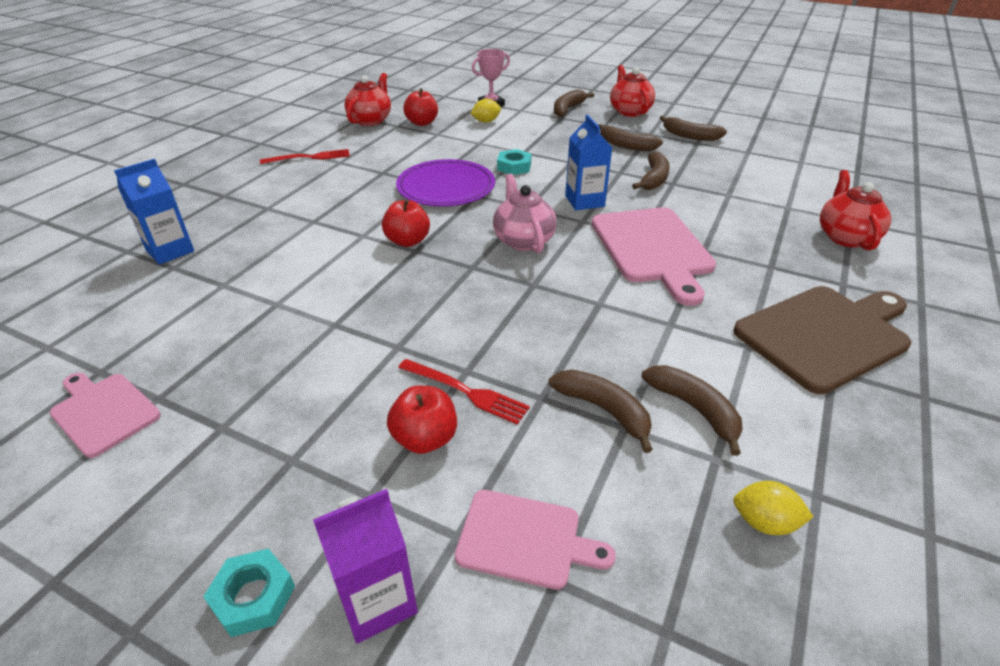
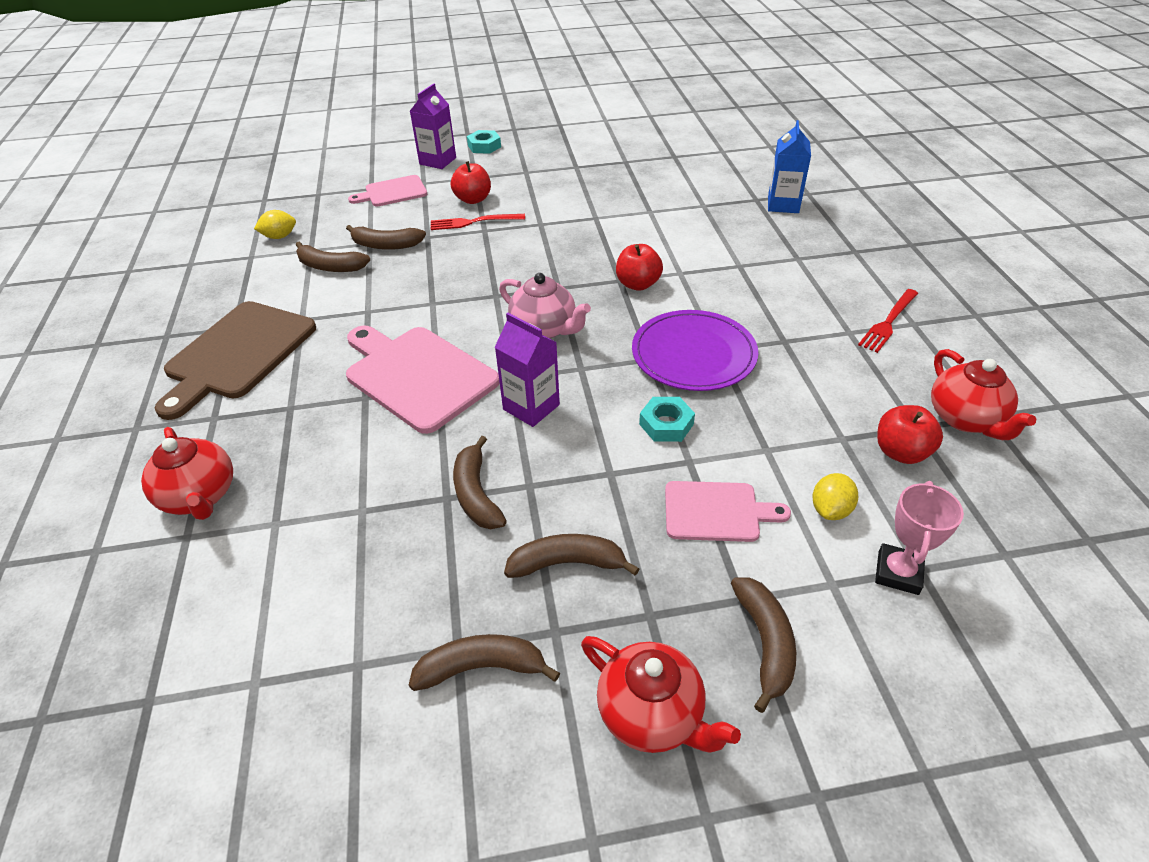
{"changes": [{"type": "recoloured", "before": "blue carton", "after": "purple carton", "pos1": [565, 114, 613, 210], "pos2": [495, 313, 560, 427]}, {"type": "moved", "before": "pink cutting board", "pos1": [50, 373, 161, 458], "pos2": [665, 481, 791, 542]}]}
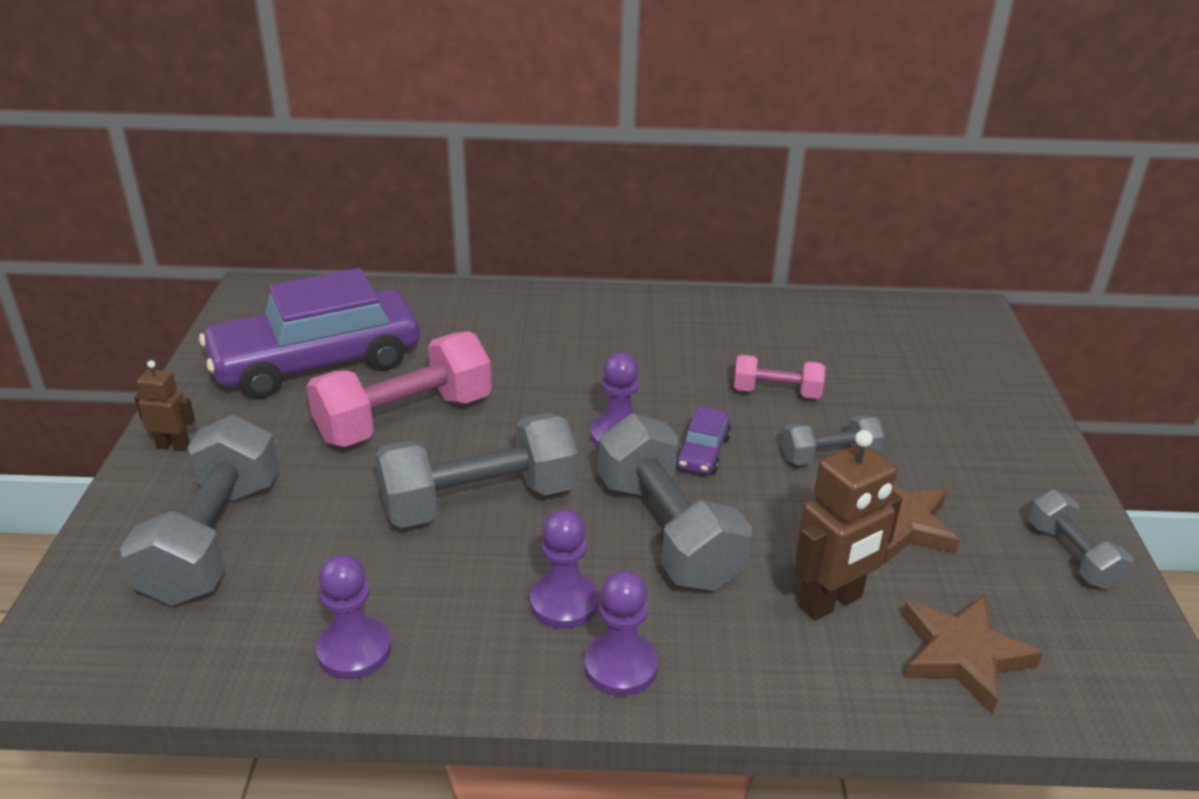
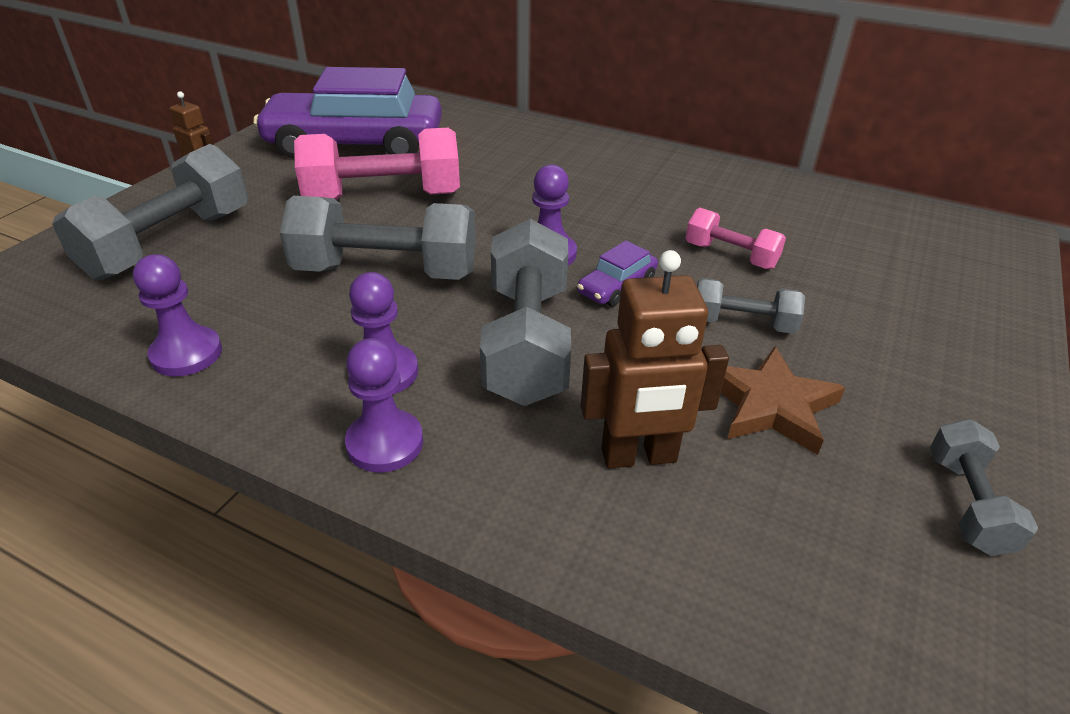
{"changes": [{"type": "removed", "before": "brown star", "pos1": [902, 596, 1043, 714]}]}
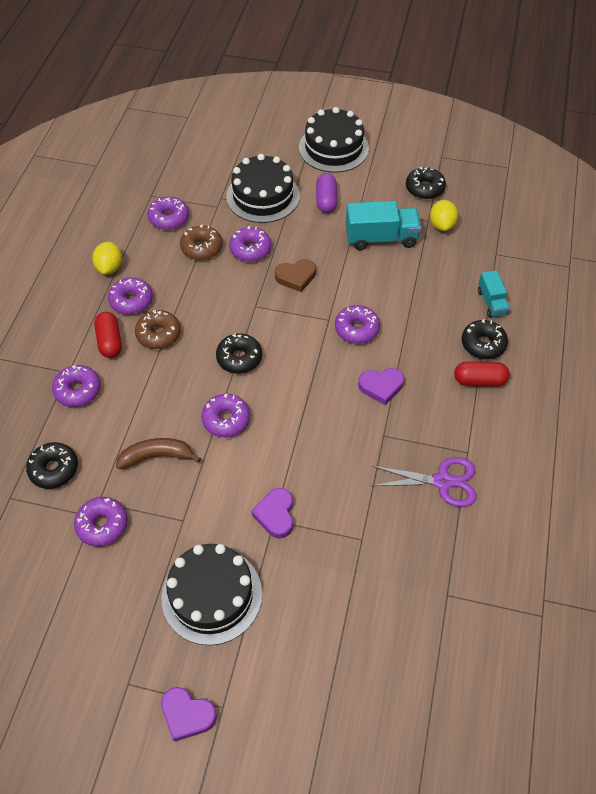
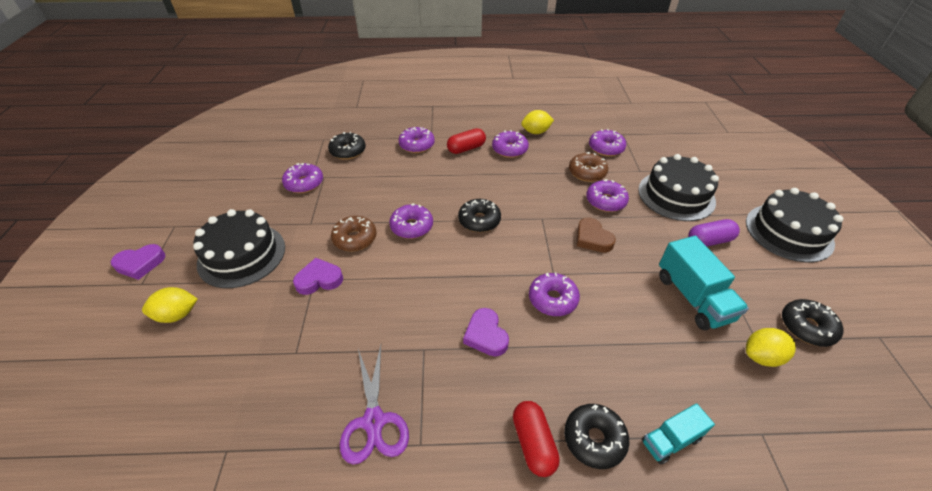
{"changes": [{"type": "turned", "before": "purple heart", "pos1": [161, 687, 217, 742], "pos2": [111, 244, 165, 280], "turn": -120}, {"type": "added", "after": "yellow lemon", "pos2": [142, 287, 198, 323]}, {"type": "moved", "before": "brown donut", "pos1": [135, 310, 181, 349], "pos2": [331, 216, 377, 252]}, {"type": "removed", "before": "brown banana", "pos1": [116, 438, 201, 469]}]}
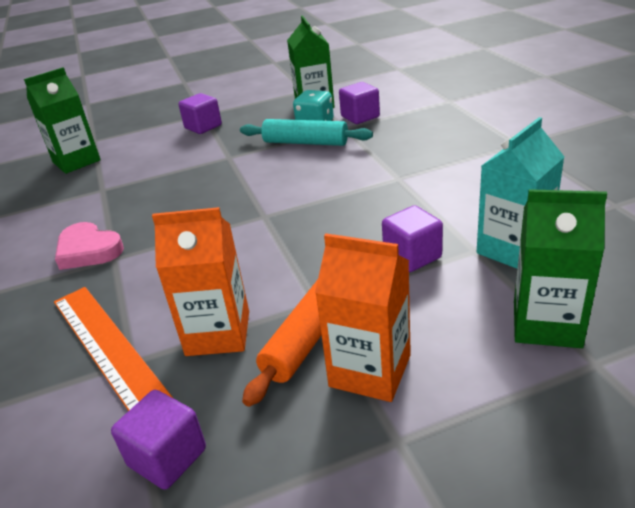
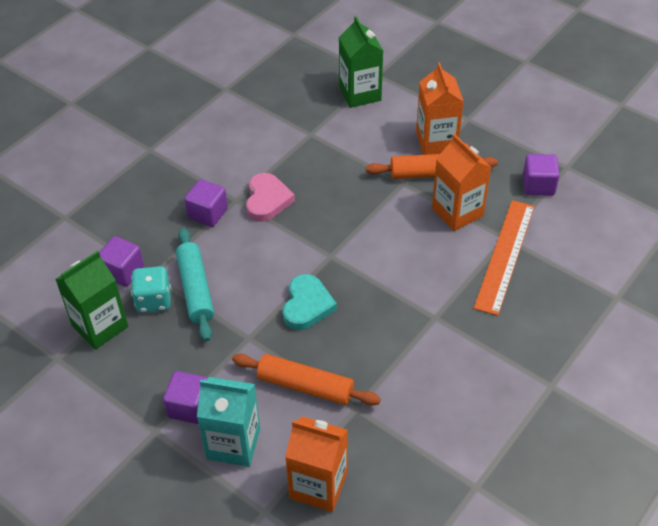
{"changes": [{"type": "moved", "before": "purple cube", "pos1": [382, 205, 443, 272], "pos2": [184, 179, 228, 227]}, {"type": "moved", "before": "turquoise carton", "pos1": [477, 117, 564, 269], "pos2": [197, 377, 260, 467]}, {"type": "added", "after": "orange rolling pin", "pos2": [232, 354, 381, 406]}, {"type": "moved", "before": "pink heart", "pos1": [55, 222, 124, 270], "pos2": [246, 173, 295, 222]}, {"type": "added", "after": "turquoise heart", "pos2": [283, 274, 337, 330]}, {"type": "recoloured", "before": "green carton", "after": "orange carton", "pos1": [24, 67, 101, 174], "pos2": [285, 416, 348, 512]}]}
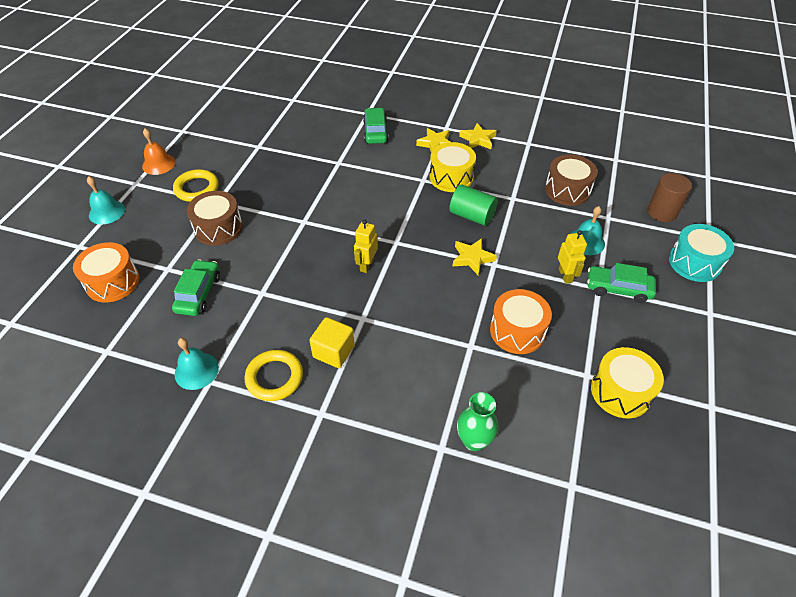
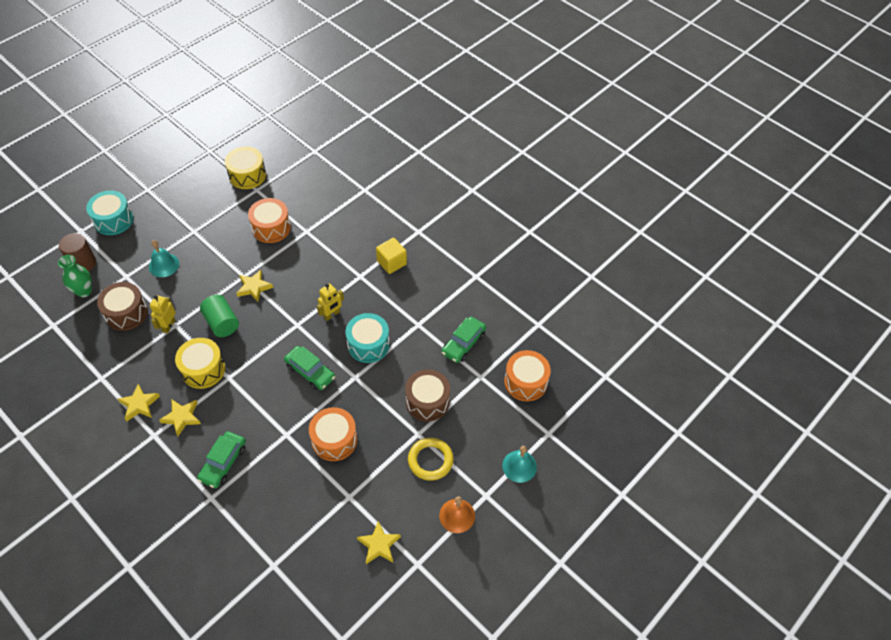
{"changes": [{"type": "moved", "before": "green vase", "pos1": [457, 392, 498, 451], "pos2": [58, 255, 92, 297]}, {"type": "moved", "before": "yellow robot", "pos1": [558, 230, 587, 284], "pos2": [150, 295, 176, 333]}, {"type": "moved", "before": "green car", "pos1": [587, 263, 656, 303], "pos2": [284, 346, 335, 390]}, {"type": "added", "after": "orange drum", "pos2": [309, 407, 357, 461]}, {"type": "added", "after": "turquoise drum", "pos2": [345, 313, 390, 363]}, {"type": "added", "after": "yellow star", "pos2": [357, 521, 401, 564]}, {"type": "removed", "before": "turquoise bell", "pos1": [175, 338, 219, 390]}, {"type": "removed", "before": "yellow ring", "pos1": [244, 350, 303, 401]}]}
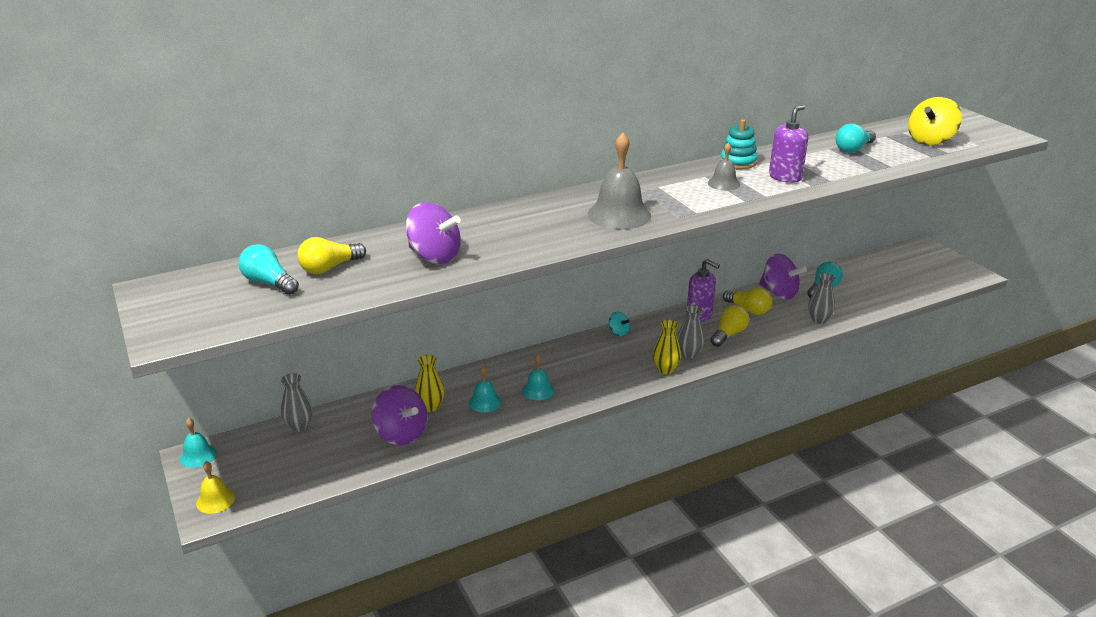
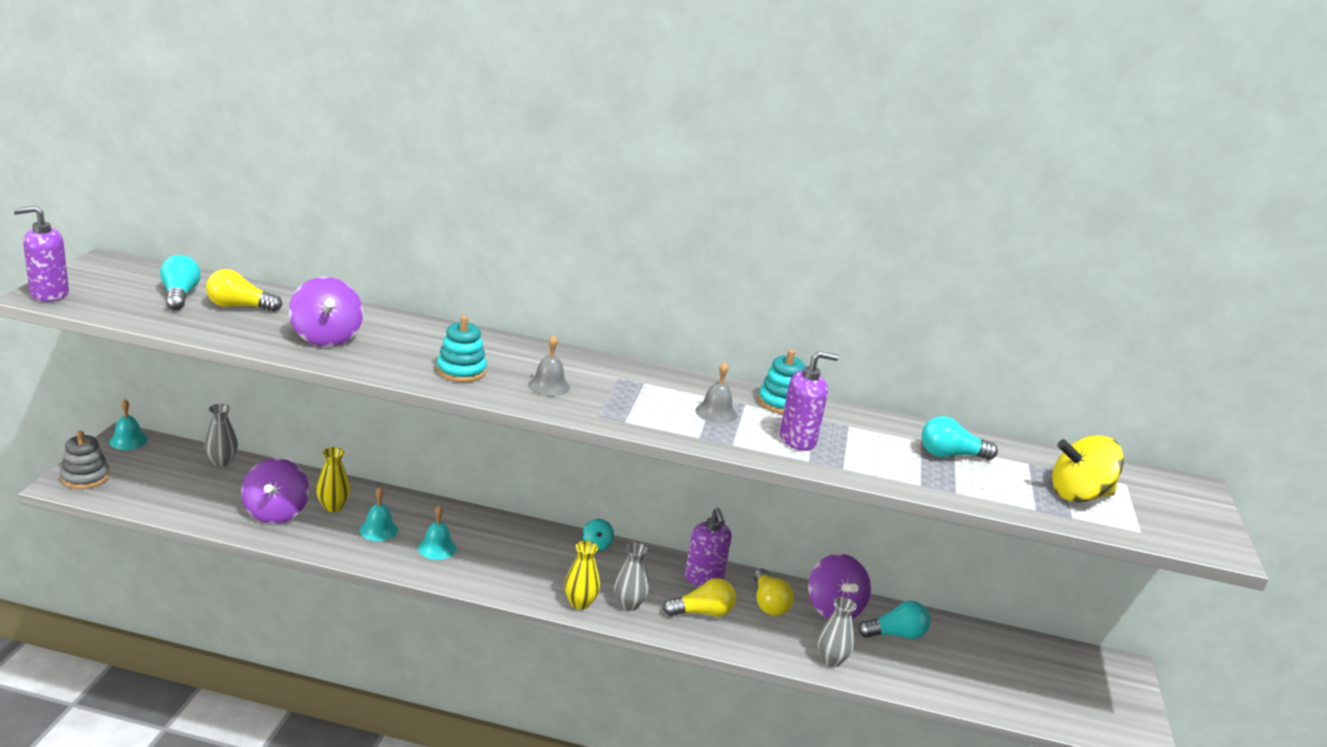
{"changes": [{"type": "added", "after": "purple soap dispenser", "pos2": [13, 206, 69, 302]}, {"type": "replaced", "before": "yellow bell", "after": "grey stacking toy", "pos1": [196, 461, 235, 514], "pos2": [60, 431, 110, 489]}, {"type": "added", "after": "turquoise stacking toy", "pos2": [437, 316, 487, 382]}, {"type": "resized", "before": "grey bell", "pos1": [588, 133, 651, 229], "pos2": [528, 335, 570, 396], "scale": 0.54}]}
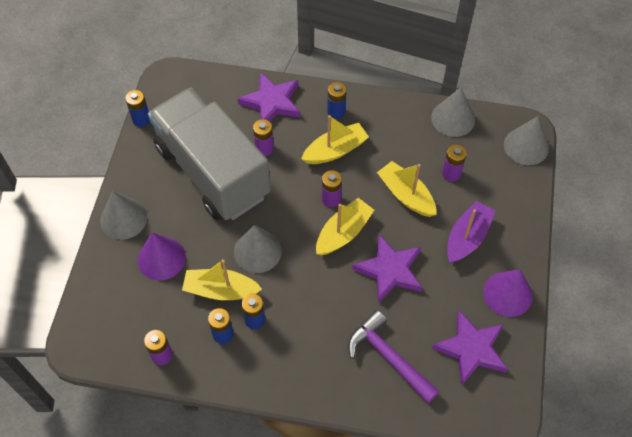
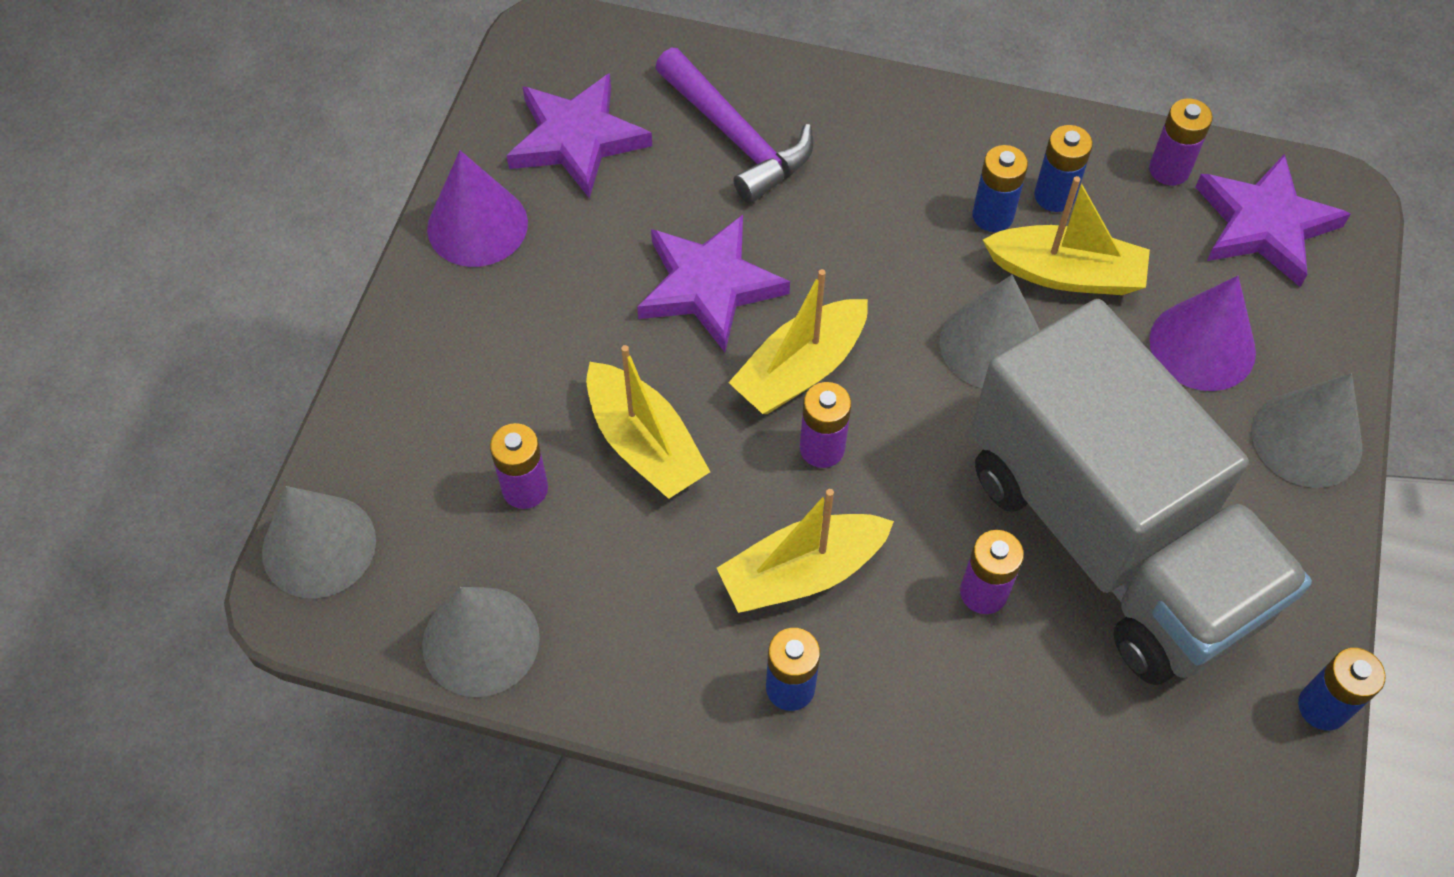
{"changes": [{"type": "moved", "before": "purple star", "pos1": [238, 72, 300, 122], "pos2": [1196, 154, 1350, 287]}, {"type": "removed", "before": "purple boat", "pos1": [447, 201, 496, 263]}]}
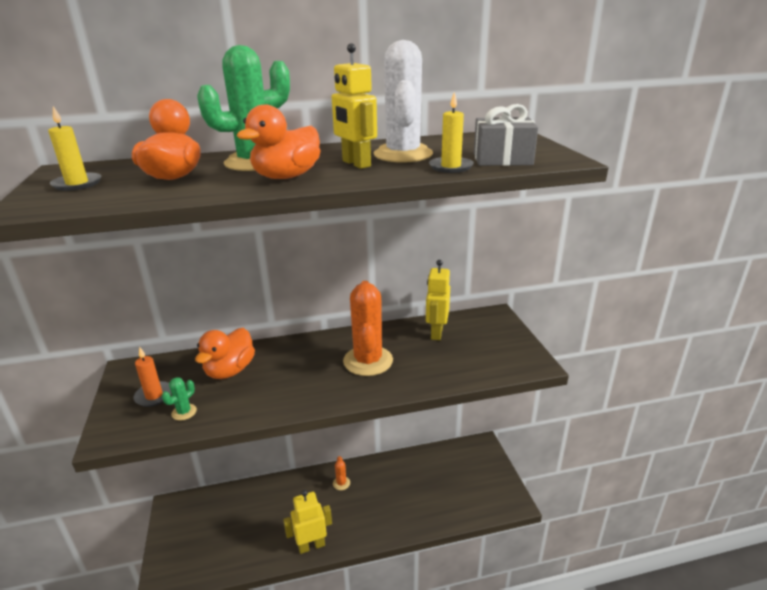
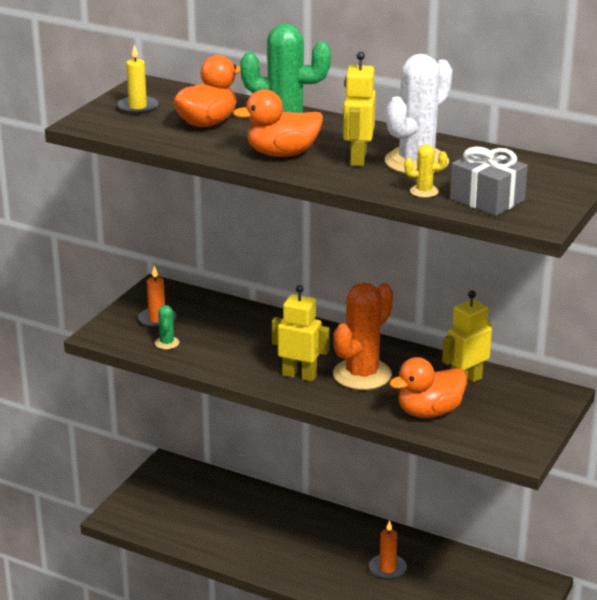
{"changes": [{"type": "turned", "before": "green cactus", "pos1": [162, 377, 197, 421], "pos2": [155, 305, 179, 349], "turn": -75}, {"type": "moved", "before": "yellow robot", "pos1": [283, 490, 332, 554], "pos2": [272, 285, 330, 382]}, {"type": "added", "after": "orange candle", "pos2": [369, 520, 407, 580]}, {"type": "moved", "before": "orange duck", "pos1": [195, 328, 255, 379], "pos2": [389, 357, 467, 418]}, {"type": "replaced", "before": "yellow candle", "after": "yellow cactus", "pos1": [429, 92, 474, 173], "pos2": [404, 144, 447, 198]}, {"type": "removed", "before": "orange cactus", "pos1": [333, 456, 350, 490]}]}
